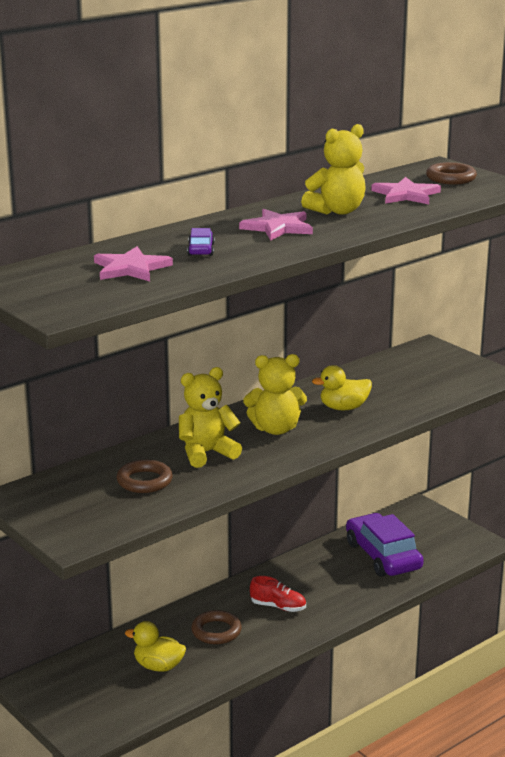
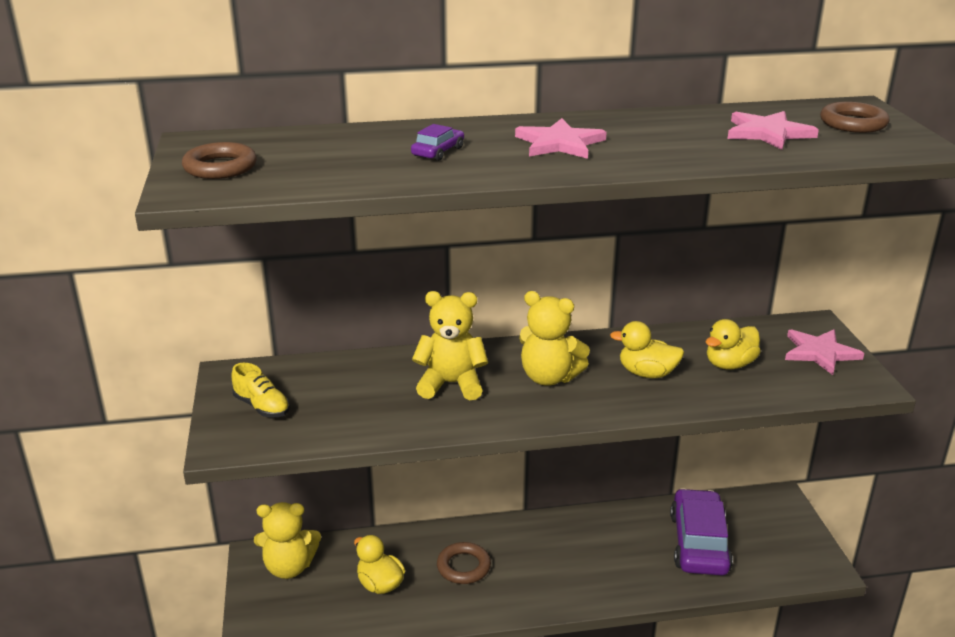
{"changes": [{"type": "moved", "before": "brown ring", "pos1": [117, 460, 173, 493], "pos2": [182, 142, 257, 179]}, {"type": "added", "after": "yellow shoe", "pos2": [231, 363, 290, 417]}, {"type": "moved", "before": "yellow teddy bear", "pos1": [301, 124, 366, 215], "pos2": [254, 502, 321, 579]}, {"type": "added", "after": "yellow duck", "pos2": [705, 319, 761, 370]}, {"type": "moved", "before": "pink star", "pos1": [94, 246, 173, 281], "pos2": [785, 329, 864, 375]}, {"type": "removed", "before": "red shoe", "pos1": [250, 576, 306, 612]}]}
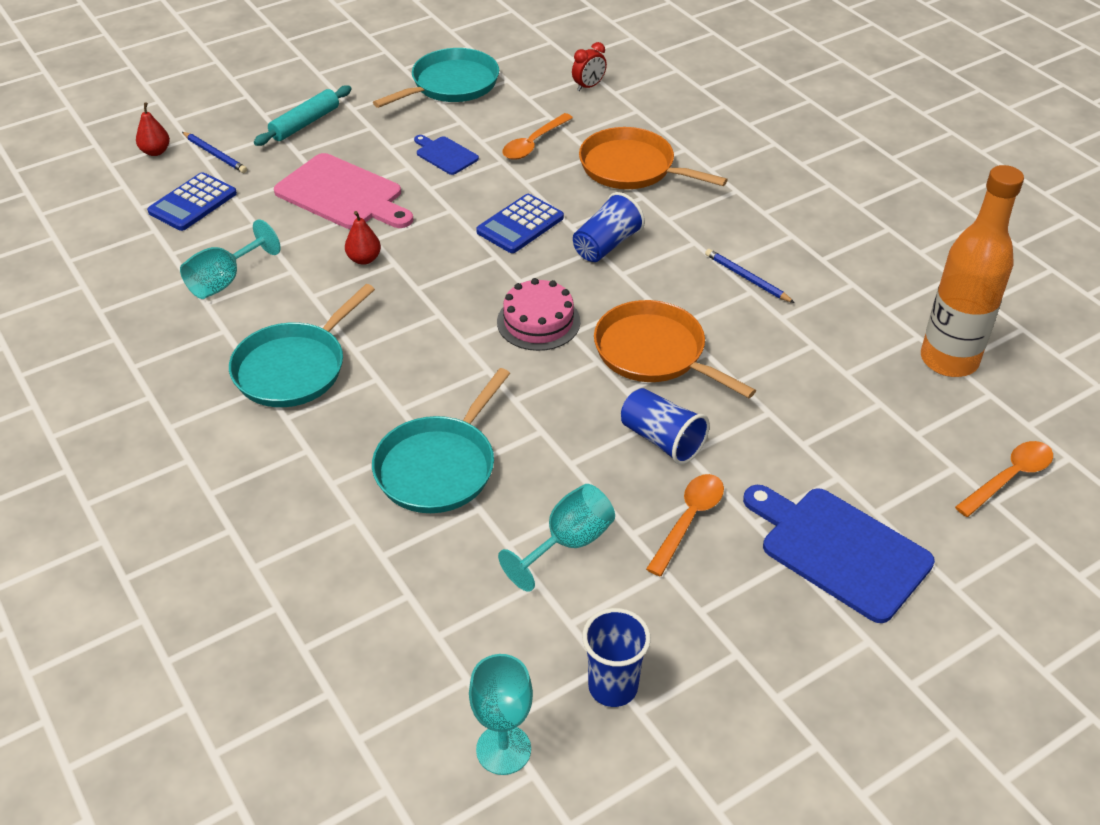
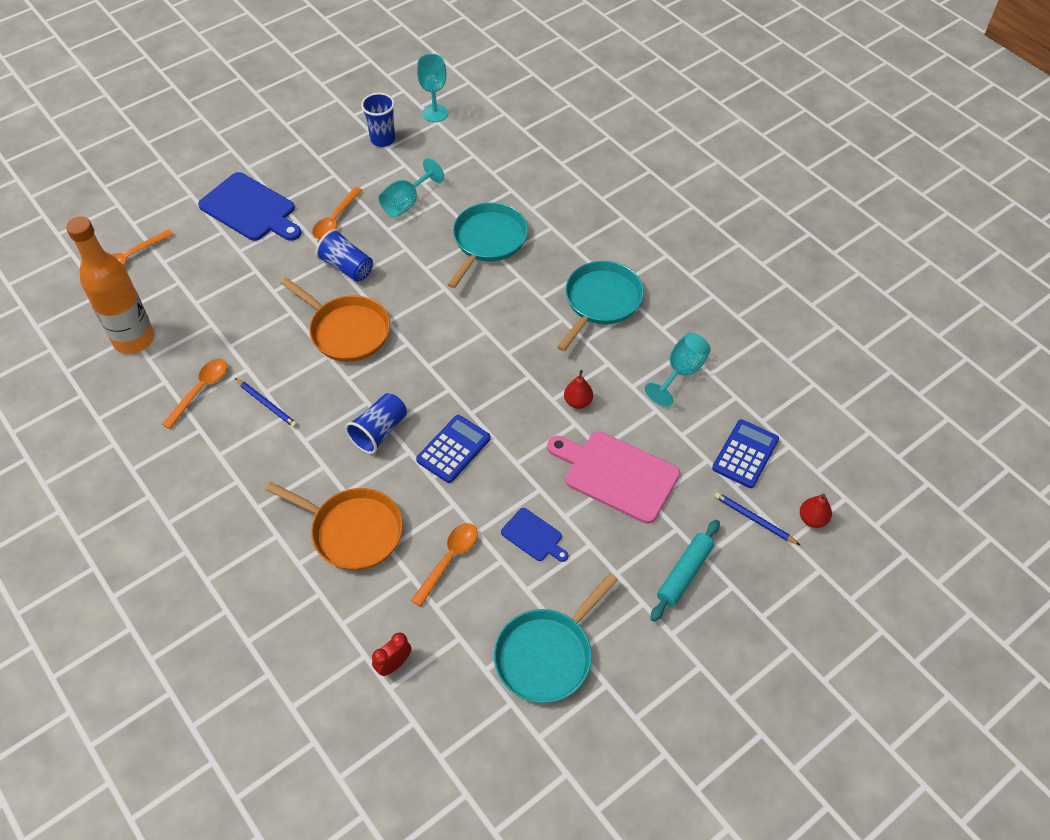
{"changes": [{"type": "added", "after": "orange spoon", "pos2": [162, 359, 227, 429]}, {"type": "removed", "before": "pink cake", "pos1": [497, 278, 580, 351]}]}
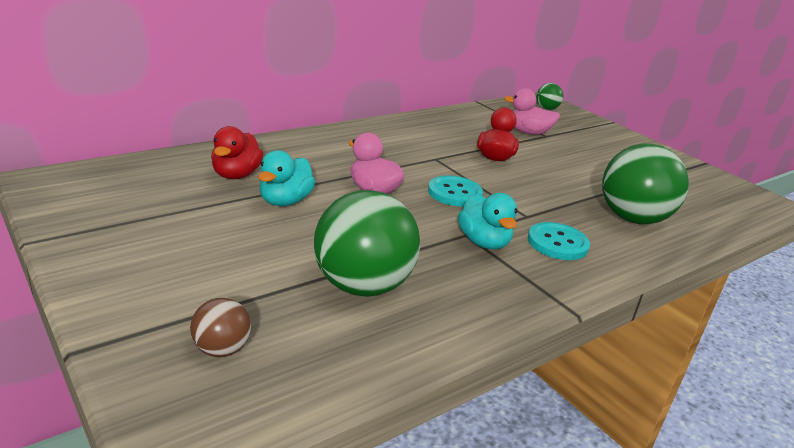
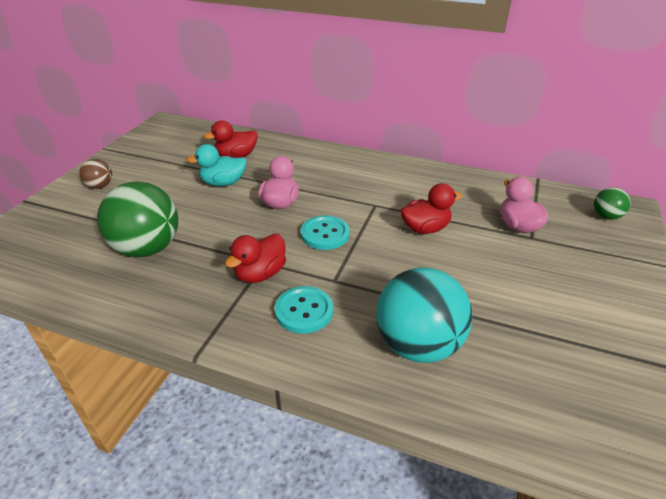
{"changes": [{"type": "moved", "before": "brown ball", "pos1": [190, 298, 251, 357], "pos2": [79, 159, 112, 189]}, {"type": "recoloured", "before": "turquoise duck", "after": "red duck", "pos1": [458, 193, 518, 249], "pos2": [225, 234, 286, 283]}, {"type": "recoloured", "before": "green ball", "after": "turquoise ball", "pos1": [602, 144, 689, 224], "pos2": [376, 267, 472, 363]}]}
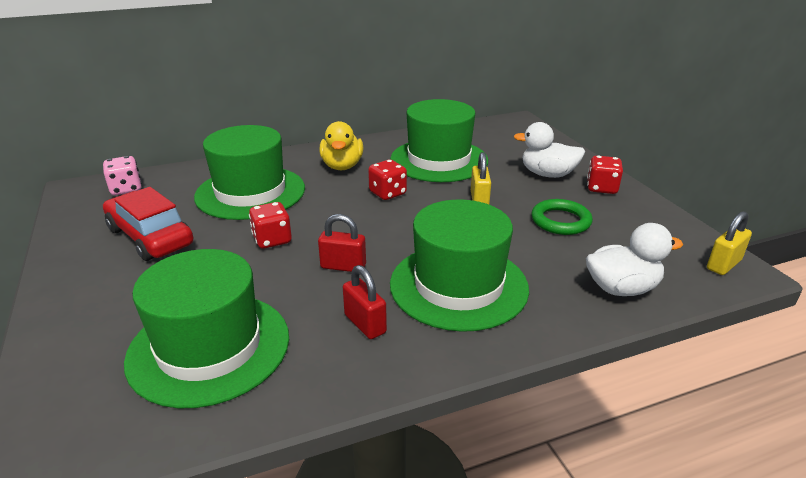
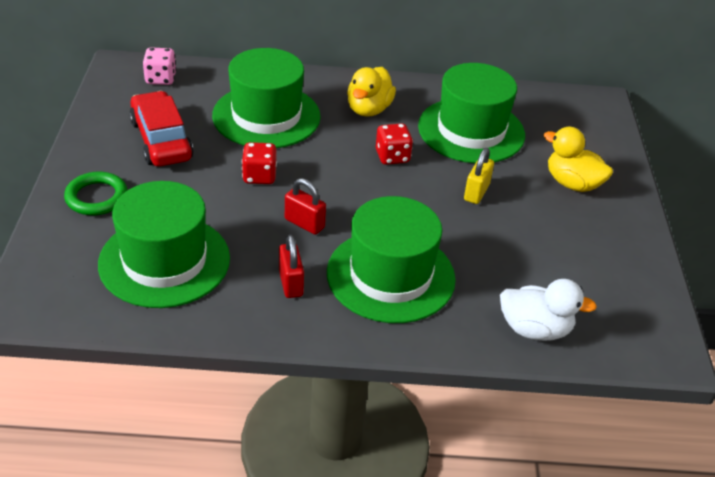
{"changes": [{"type": "moved", "before": "green ring", "pos1": [531, 199, 593, 235], "pos2": [64, 172, 128, 215]}, {"type": "recoloured", "before": "white duck", "after": "yellow duck", "pos1": [514, 122, 585, 178], "pos2": [543, 127, 613, 192]}, {"type": "removed", "before": "red dice", "pos1": [587, 156, 623, 194]}, {"type": "removed", "before": "yellow padlock", "pos1": [707, 211, 752, 275]}]}
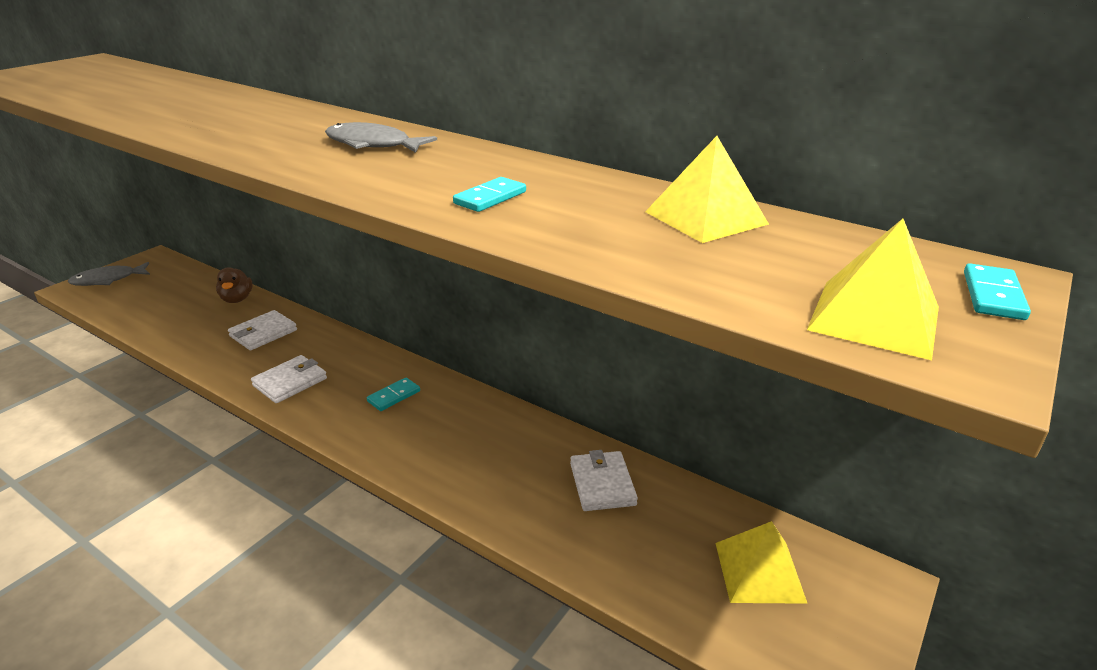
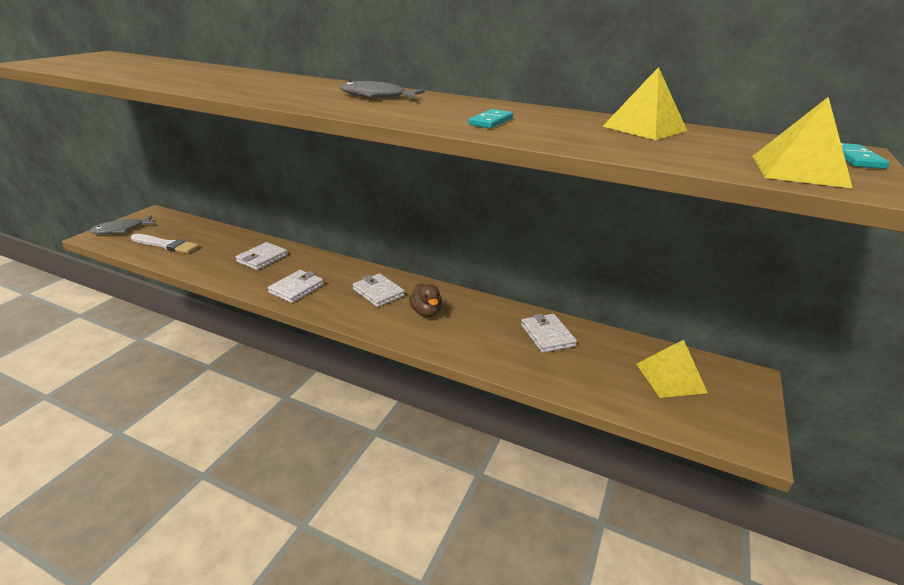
{"changes": [{"type": "added", "after": "white brush", "pos2": [131, 234, 199, 254]}, {"type": "replaced", "before": "turquoise domino", "after": "white wallet", "pos1": [367, 378, 420, 411], "pos2": [353, 273, 405, 307]}, {"type": "moved", "before": "brown duck", "pos1": [216, 268, 253, 303], "pos2": [409, 283, 442, 317]}]}
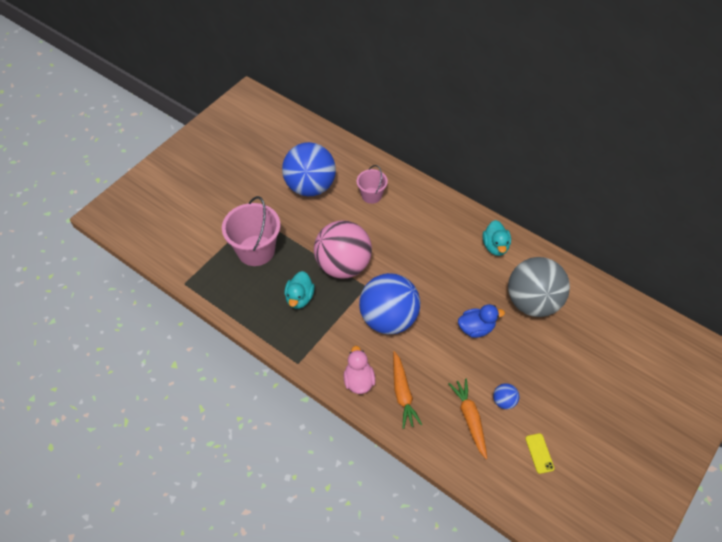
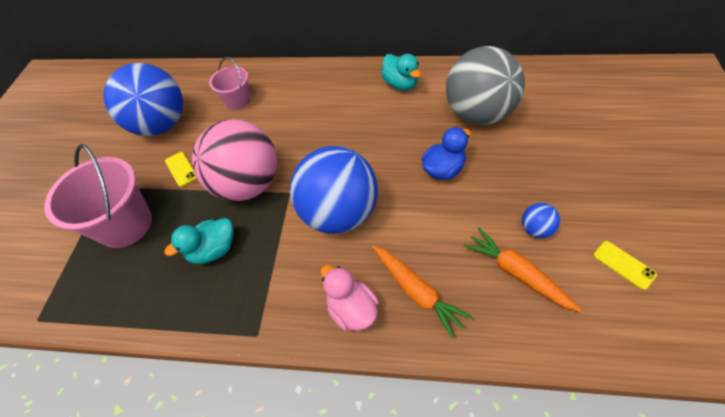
{"changes": [{"type": "turned", "before": "turquoise duck", "pos1": [284, 271, 315, 309], "pos2": [164, 218, 233, 264], "turn": 75}, {"type": "added", "after": "yellow phone", "pos2": [165, 152, 197, 187]}]}
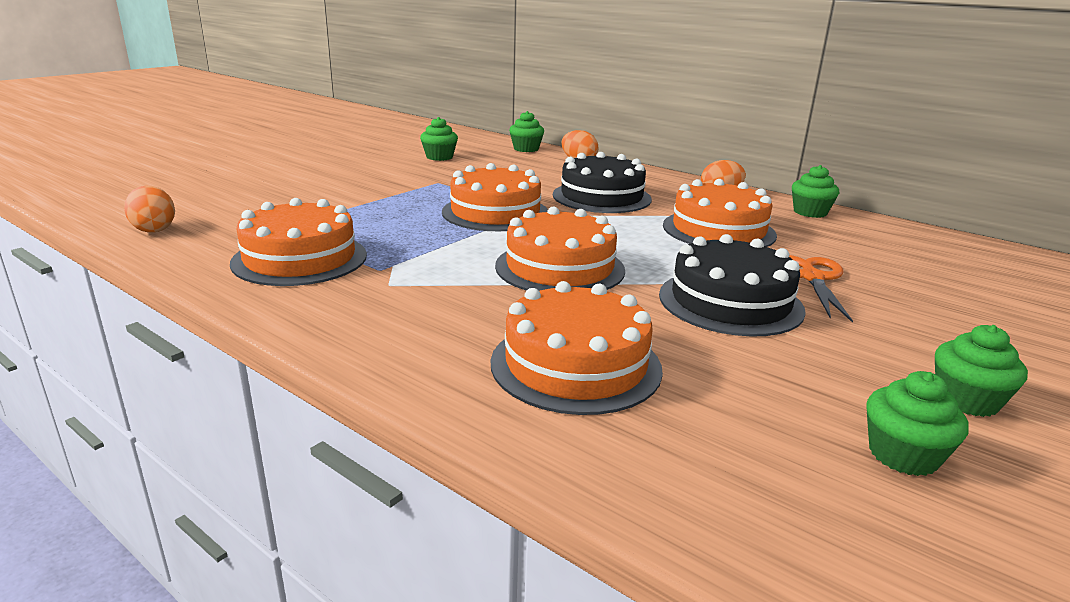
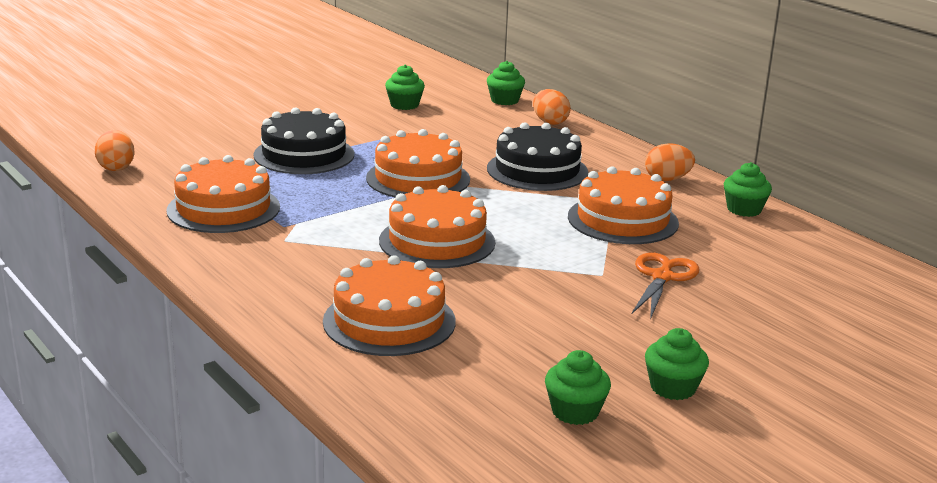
{"changes": [{"type": "moved", "before": "black cake", "pos1": [659, 234, 806, 337], "pos2": [253, 107, 354, 174]}]}
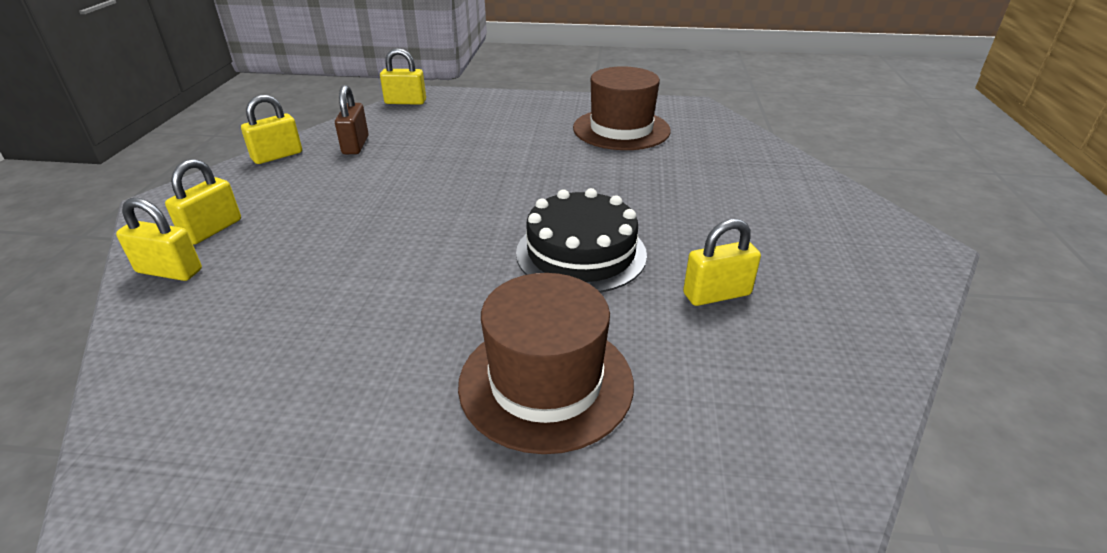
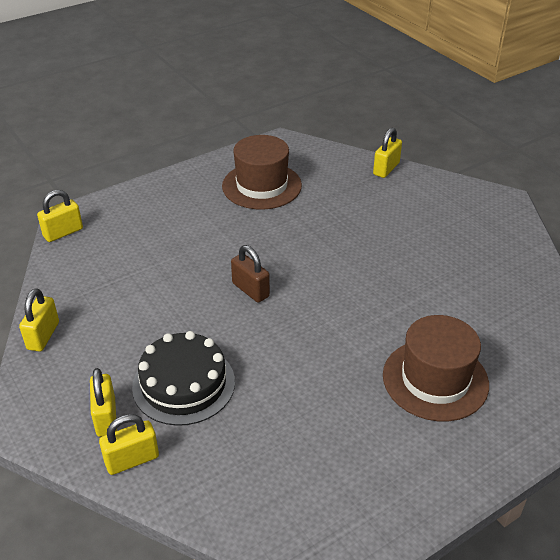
{"changes": [{"type": "moved", "before": "black cake", "pos1": [516, 188, 647, 293], "pos2": [132, 331, 235, 426]}, {"type": "moved", "before": "brown padlock", "pos1": [335, 85, 369, 154], "pos2": [231, 245, 270, 303]}, {"type": "moved", "before": "yellow padlock", "pos1": [683, 219, 761, 306], "pos2": [373, 128, 402, 178]}]}
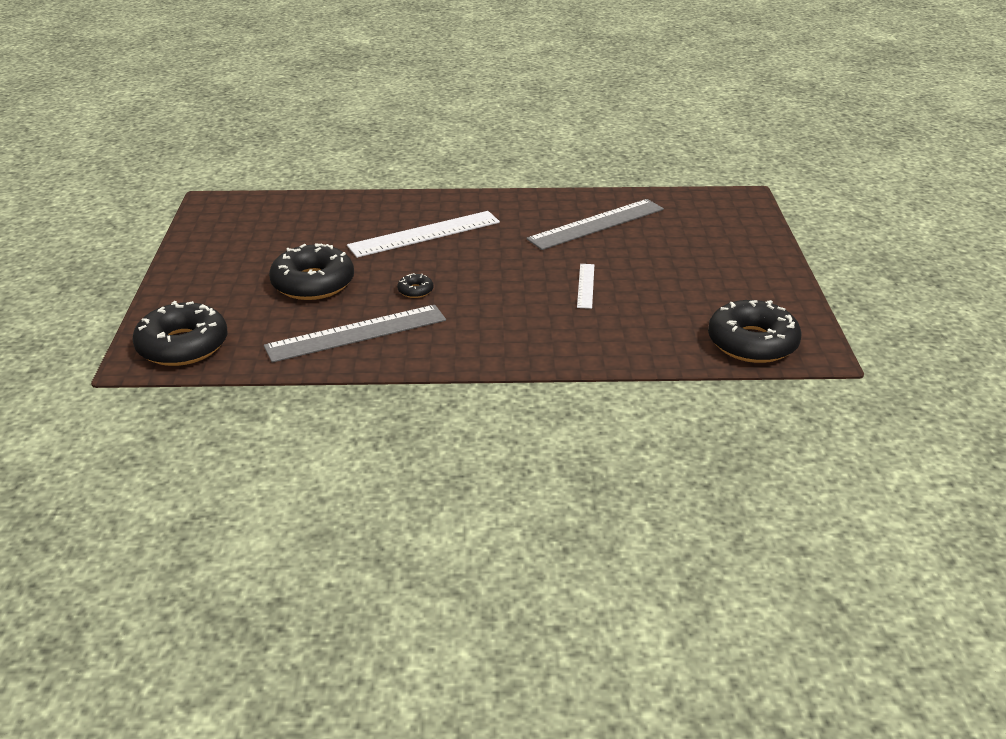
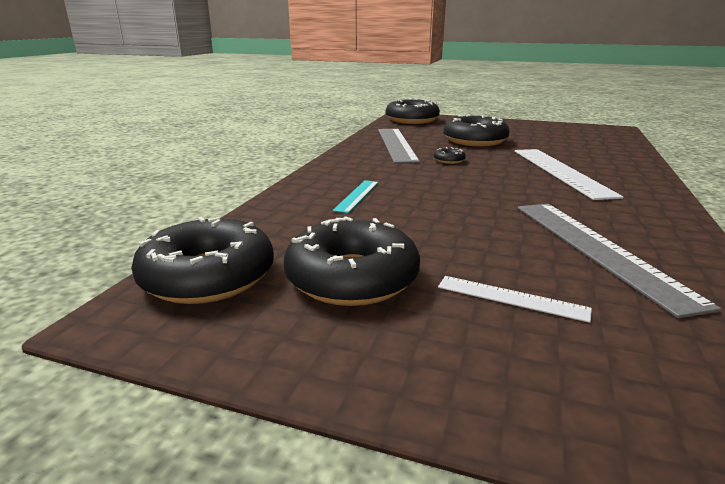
{"changes": [{"type": "added", "after": "black donut", "pos2": [284, 216, 420, 306]}, {"type": "added", "after": "turquoise ruler", "pos2": [332, 180, 379, 213]}, {"type": "moved", "before": "white ruler", "pos1": [577, 264, 594, 309], "pos2": [438, 276, 592, 323]}]}
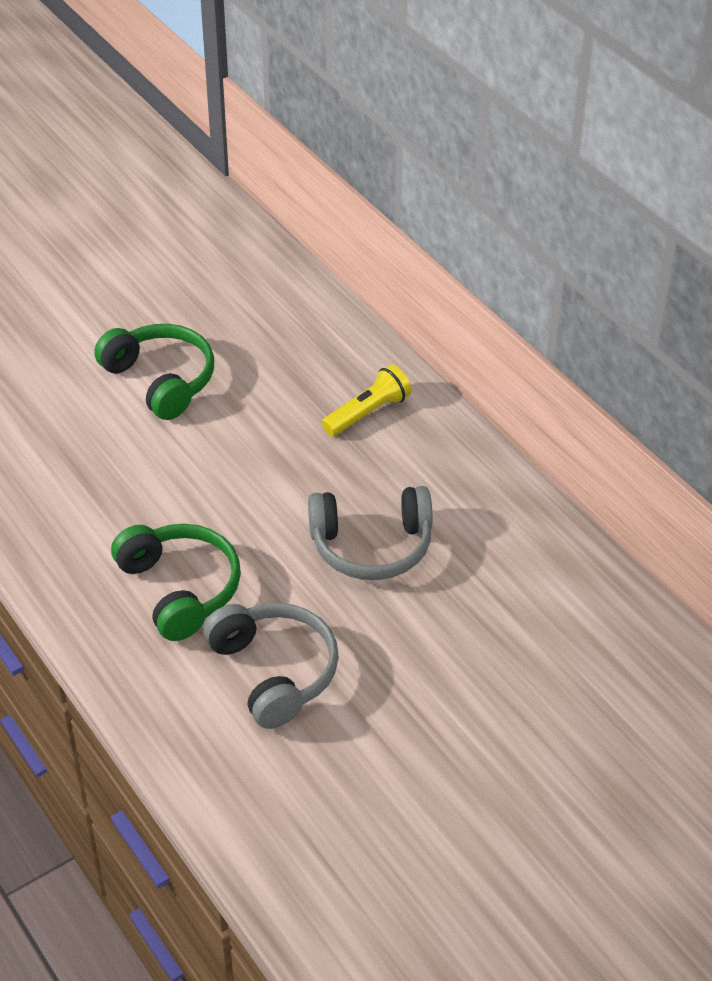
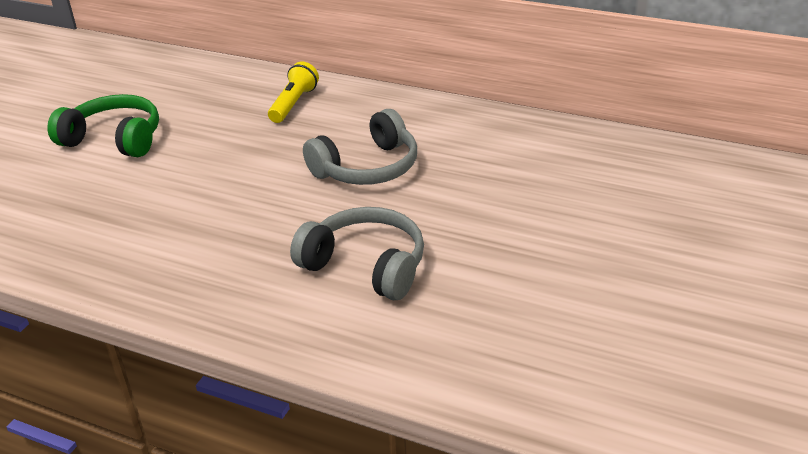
{"changes": [{"type": "removed", "before": "green headphones", "pos1": [111, 524, 241, 641]}]}
